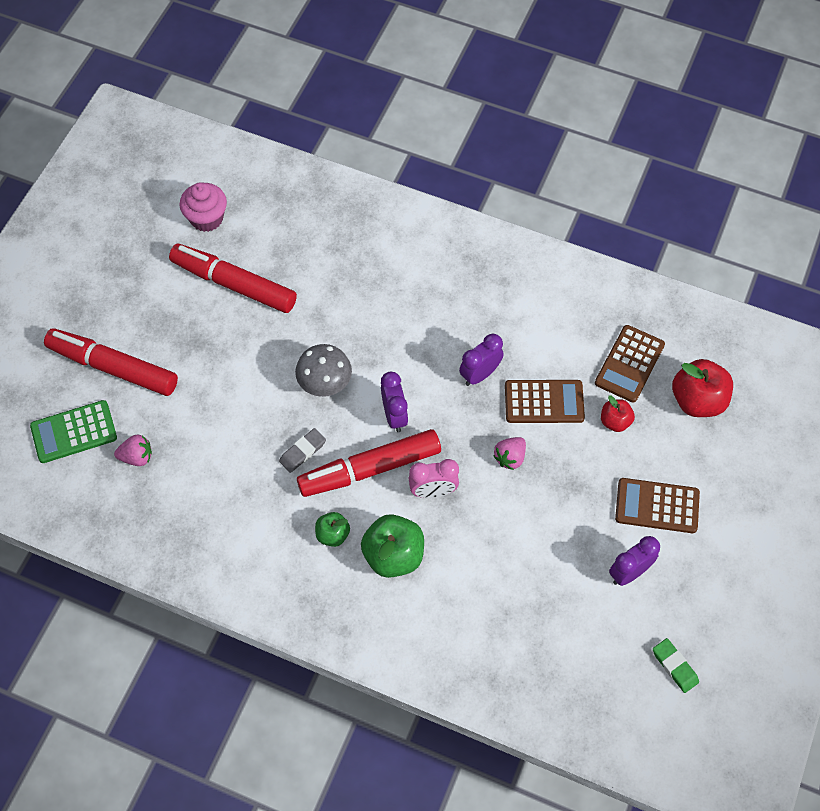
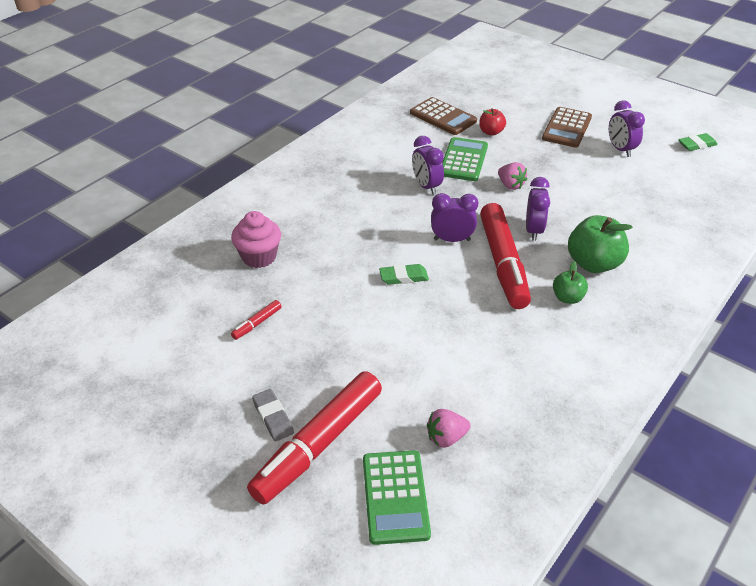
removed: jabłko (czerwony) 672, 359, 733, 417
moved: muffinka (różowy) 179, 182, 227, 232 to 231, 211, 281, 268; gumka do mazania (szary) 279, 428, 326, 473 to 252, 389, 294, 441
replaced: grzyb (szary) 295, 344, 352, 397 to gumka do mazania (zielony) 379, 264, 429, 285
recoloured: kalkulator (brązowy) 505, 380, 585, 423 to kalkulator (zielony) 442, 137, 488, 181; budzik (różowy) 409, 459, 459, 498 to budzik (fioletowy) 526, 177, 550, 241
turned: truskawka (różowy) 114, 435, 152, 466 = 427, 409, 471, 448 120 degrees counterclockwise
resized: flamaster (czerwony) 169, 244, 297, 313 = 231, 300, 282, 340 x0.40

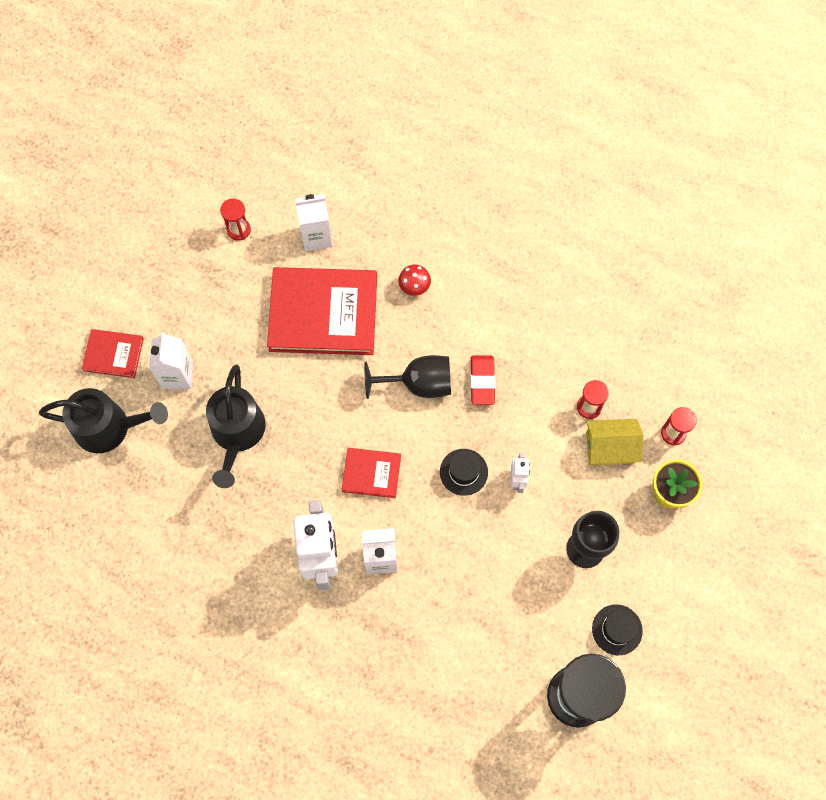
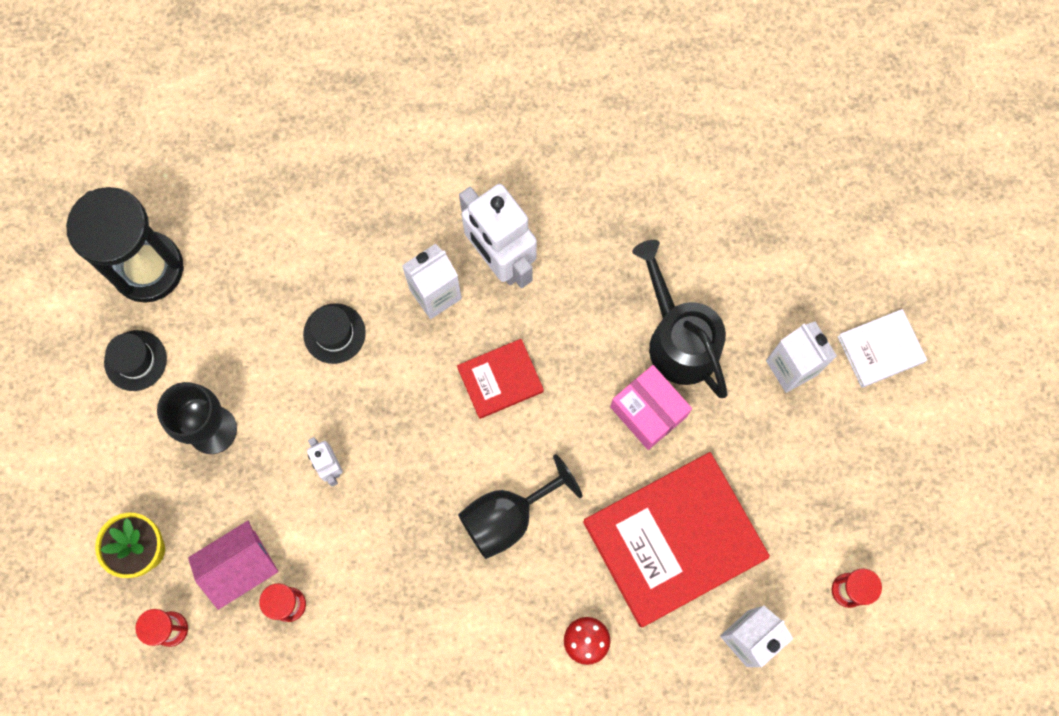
removed: gumka do mazania (czerwony) 470, 355, 496, 405; konewka (czarny) 39, 388, 168, 453
added: pudełko (różowy) 610, 365, 692, 450
moved: kapelusz (czarny) 440, 449, 488, 496 to 303, 303, 366, 364
recoloured: książka (czerwony) 82, 329, 144, 378 to książka (biały) 838, 309, 927, 388; domek (żółty) 586, 419, 643, 465 to domek (różowy) 188, 521, 278, 610

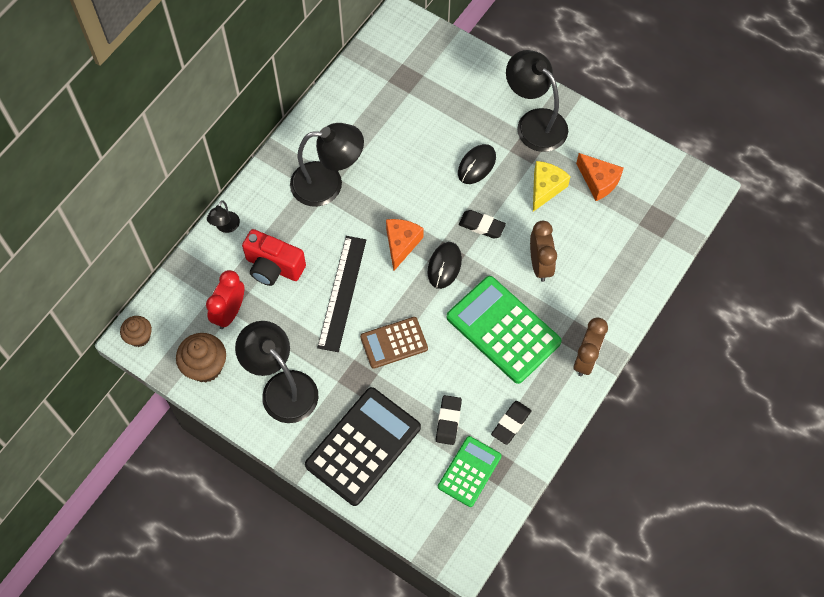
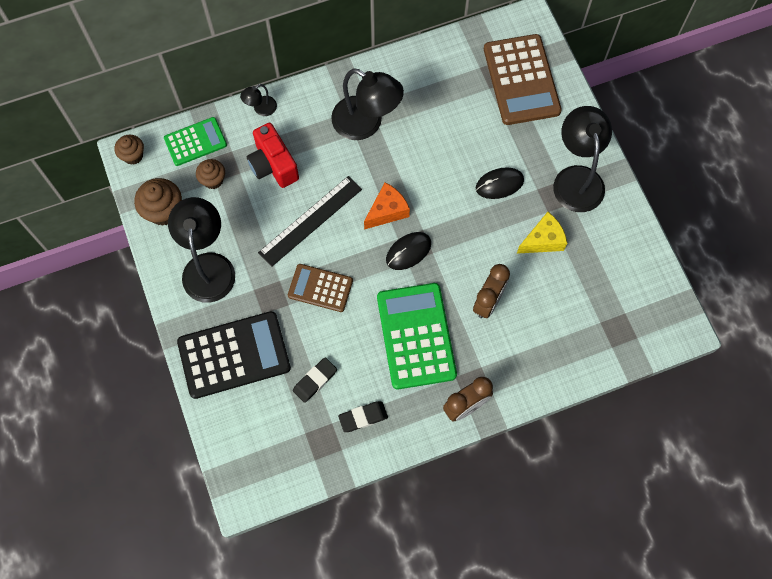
removed: ser (pomarańczowy) 576, 153, 624, 201; gumka do mazania (czarny) 459, 210, 506, 239
added: kalkulator (brązowy) 484, 34, 562, 125
moved: kalkulator (zielony) 438, 436, 502, 507 to 164, 117, 227, 166
replaced: budzik (czerwony) 206, 270, 244, 329 to muffinka (brązowy) 196, 159, 225, 189

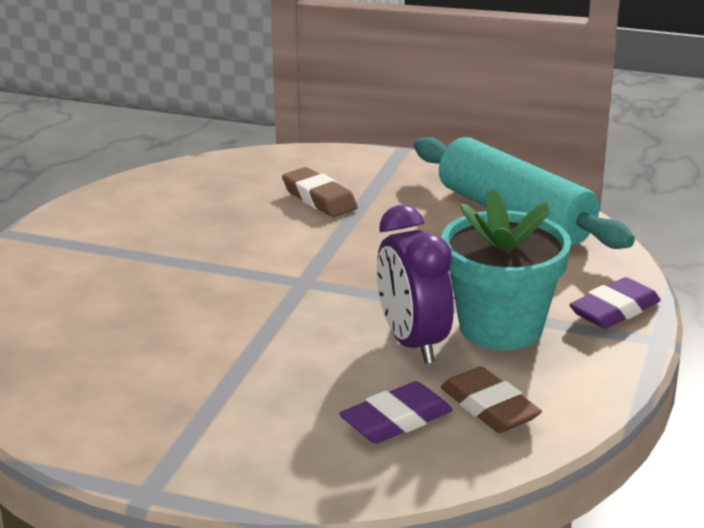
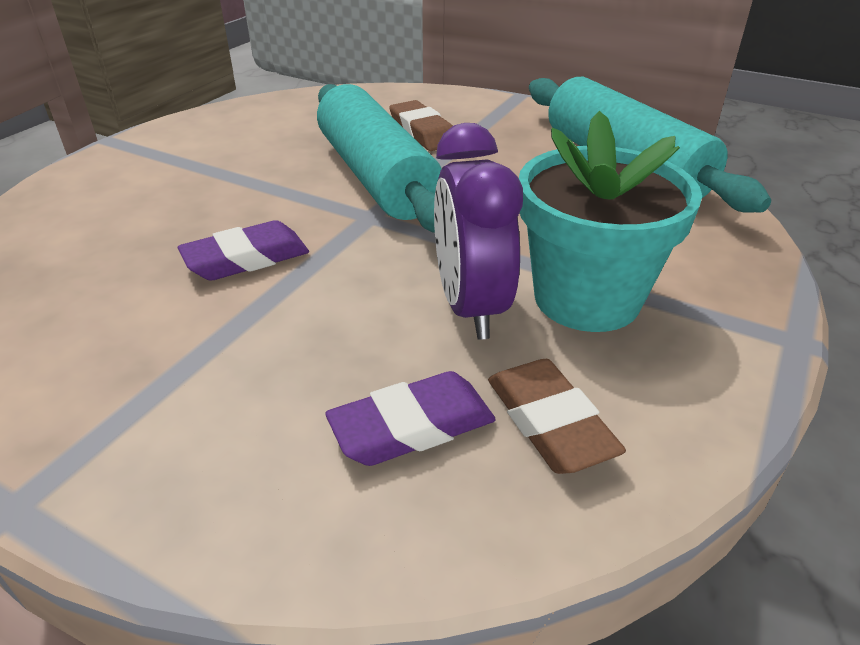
added: wałek do ciasta (turkusowy) 317, 84, 442, 233
moved: gumka do mazania (fioletowy) 569, 277, 661, 329 to 178, 220, 309, 280

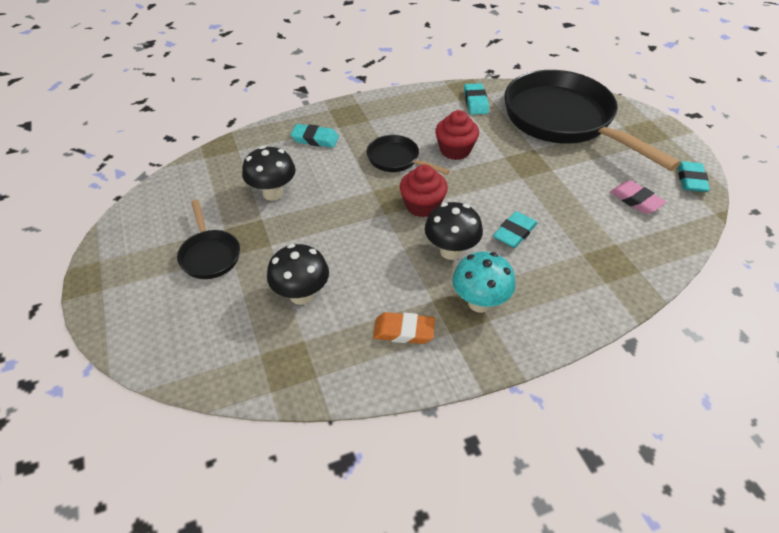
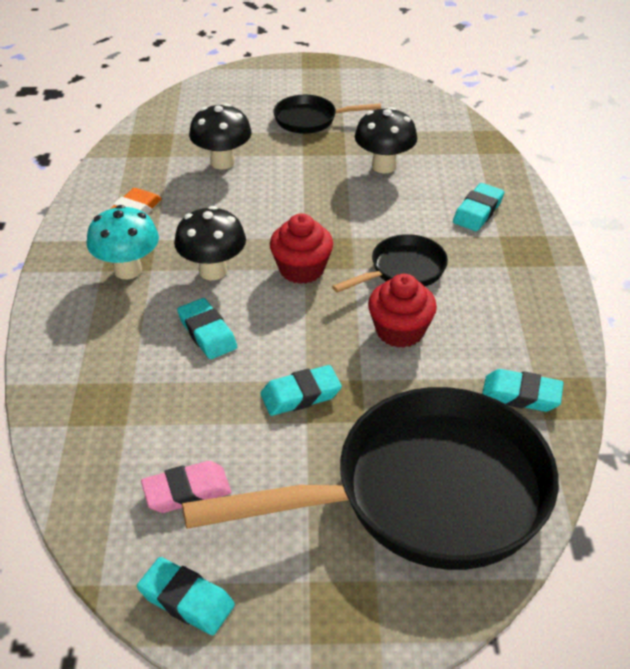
added: gumka do mazania (turkusowy) 260, 365, 342, 416

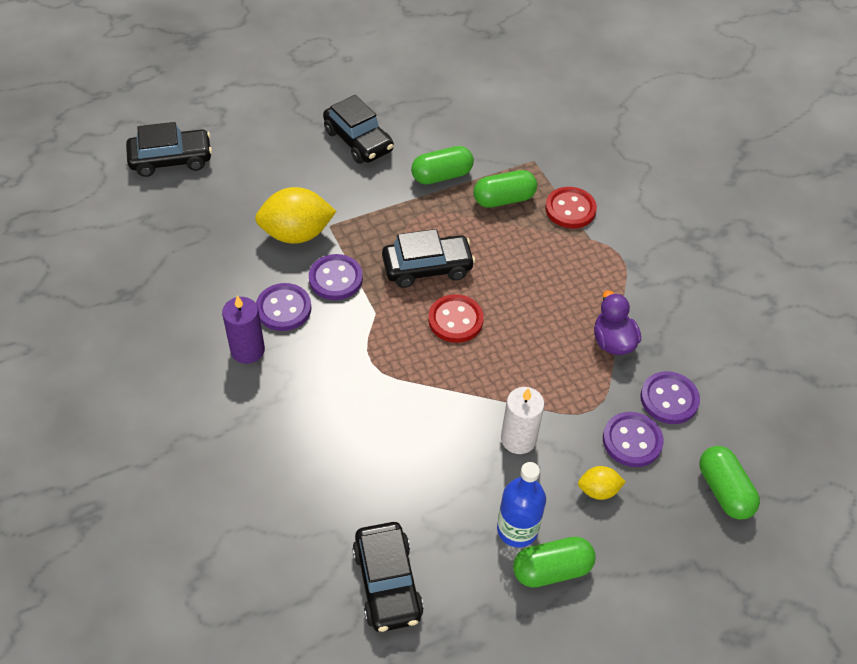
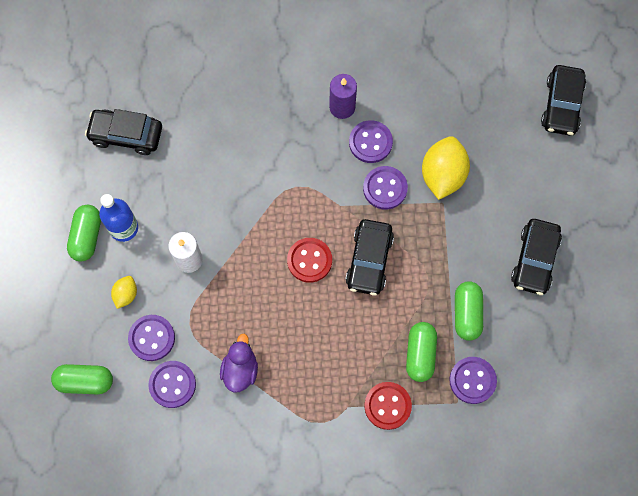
added: guzik (fioletowy) 449, 357, 497, 404
turned: samochód (czarny) 323, 95, 394, 164 = 511, 219, 562, 295 60 degrees counterclockwise; kaczka (fioletowy) 594, 290, 641, 355 = 220, 334, 258, 393 90 degrees counterclockwise

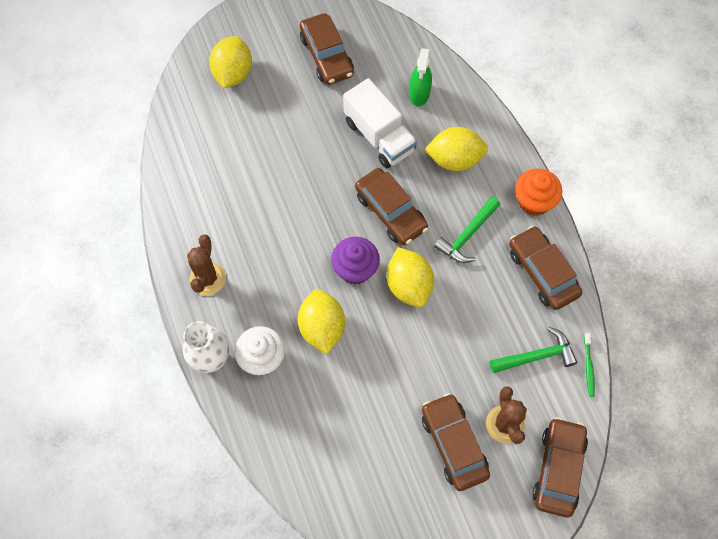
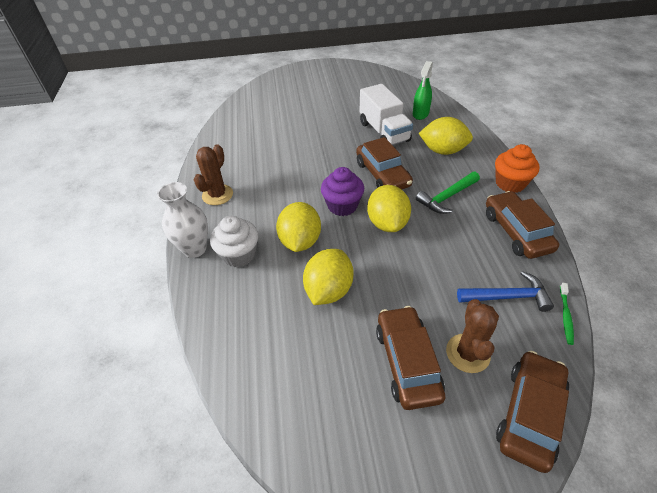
removed: samochód (brązowy) 300, 13, 354, 85
moved: cytryna (żółty) 209, 36, 252, 88 to 303, 249, 353, 305
recoloured: młotek (zielony) 490, 327, 577, 373 to młotek (niebieski) 457, 271, 554, 312

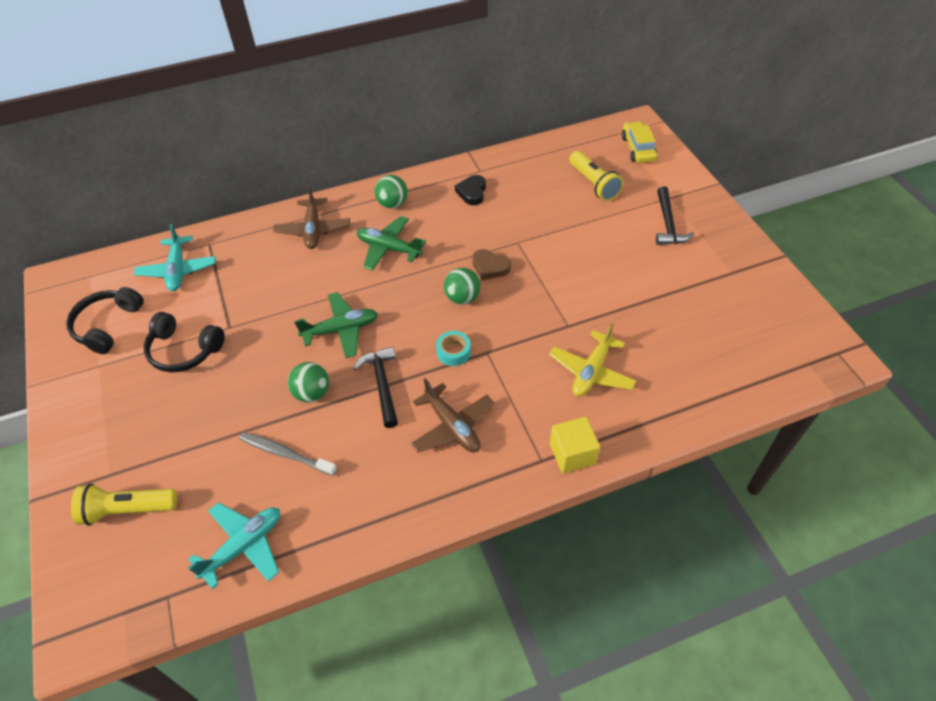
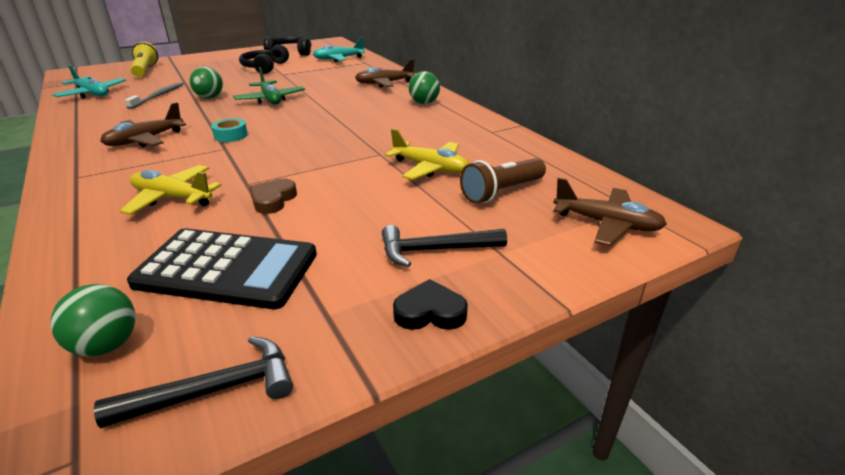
removed: samolot (zielony) 357, 216, 426, 271; sześcian (żółty) 550, 417, 600, 474
added: samolot (żółty) 385, 129, 469, 180; kalkulator (czarny) 127, 228, 317, 309
moved: serce (czarny) 455, 175, 486, 205 to 393, 279, 468, 330; serce (brązowy) 472, 249, 511, 280 to 250, 178, 297, 214; piłka (zielony) 444, 268, 481, 305 to 51, 284, 136, 357; młotek (czarny) 353, 347, 398, 428 to 94, 336, 293, 428
replaced: samochód (żółty) 622, 121, 657, 163 to samolot (brązowy) 553, 178, 667, 246
recoloured: latarka (żółty) 569, 151, 624, 201 to latarka (brązowy) 460, 158, 546, 204

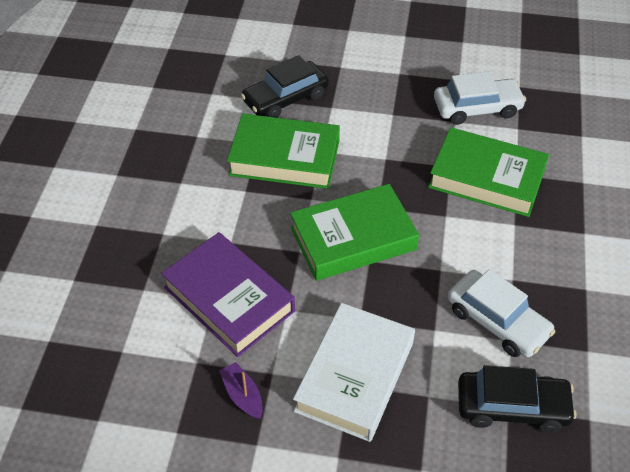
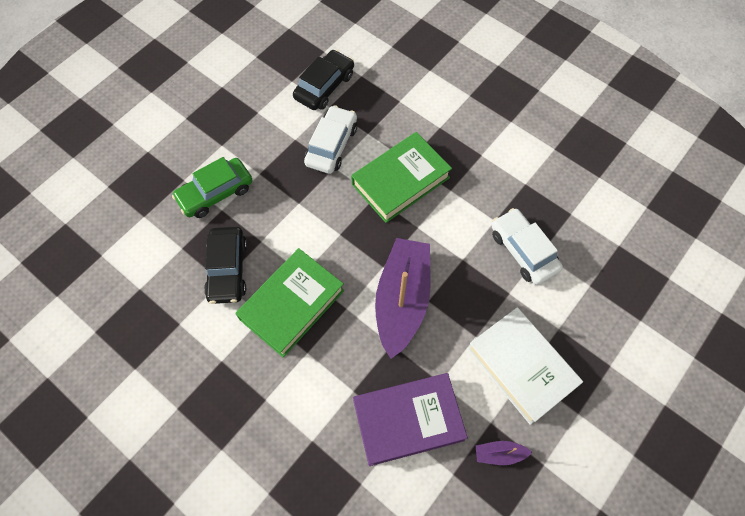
added: samochód (zielony) 172, 157, 253, 218
moved: samochód (czarny) 458, 365, 576, 433 to 293, 50, 354, 110
replaced: książka (zielony) 290, 184, 419, 281 to łódka (fioletowy) 375, 238, 431, 359
turned: samochód (biały) 448, 269, 555, 357 = 491, 208, 563, 285 105 degrees counterclockwise

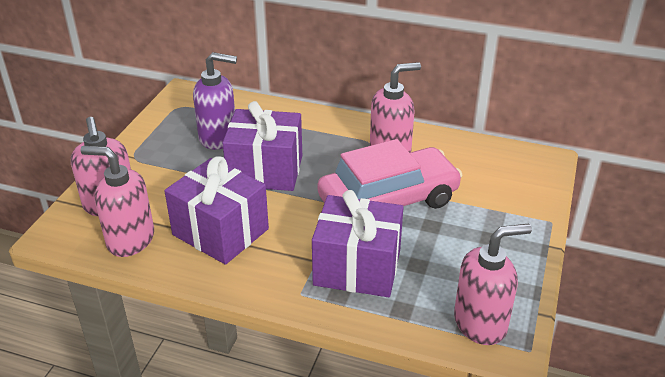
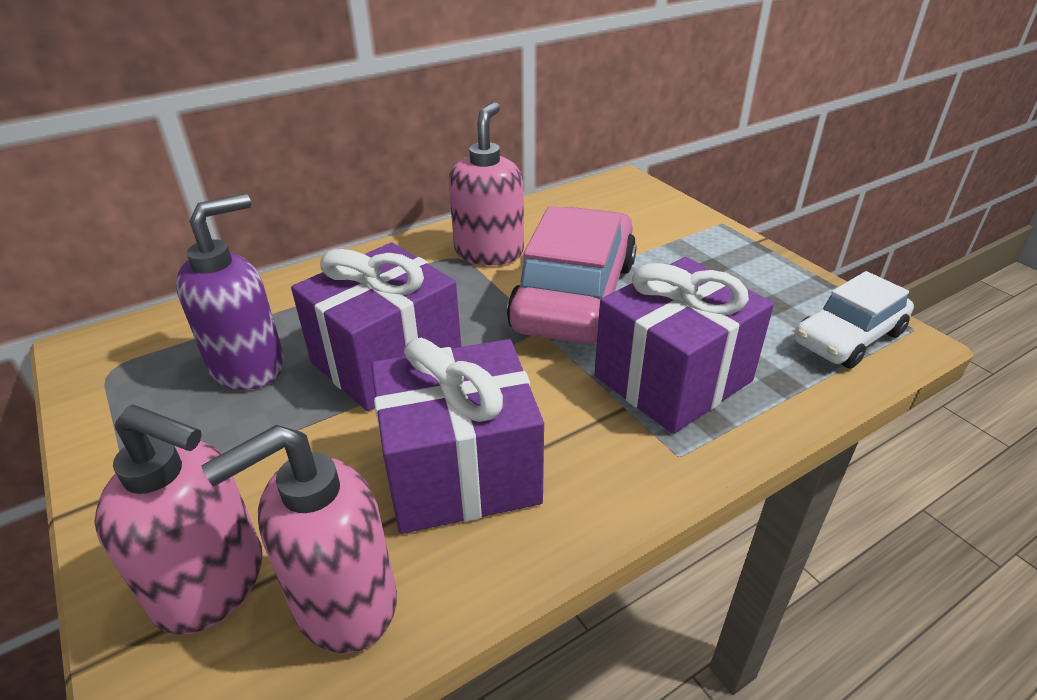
replaced: dozownik mydła (różowy) 454, 223, 532, 345 to samochód (biały) 794, 271, 914, 369

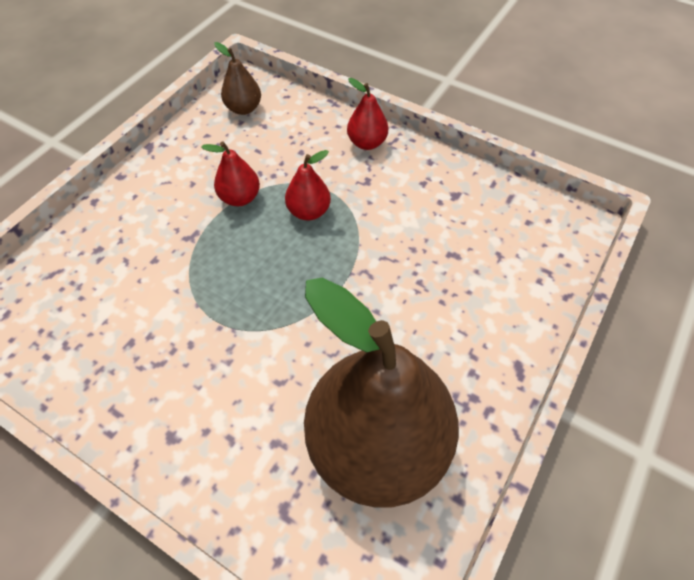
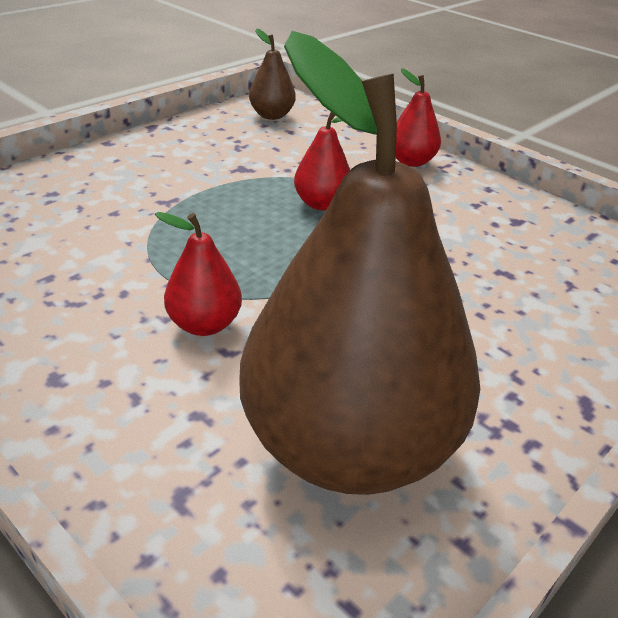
moved: gruszka (czerwony) 201, 141, 260, 206 to 155, 212, 242, 336

